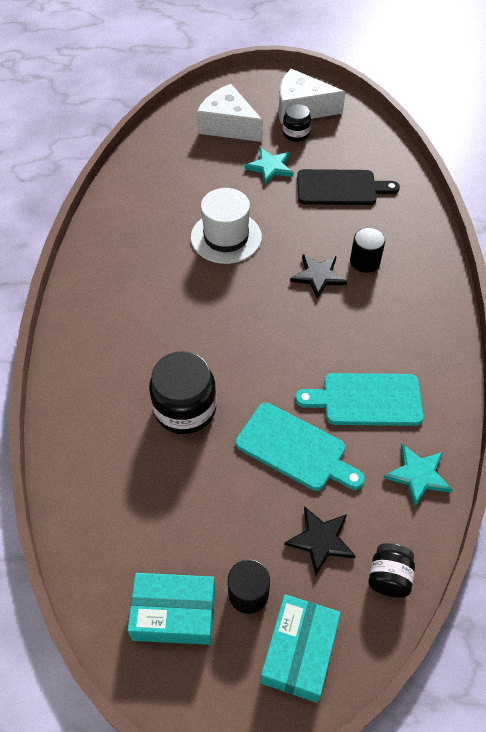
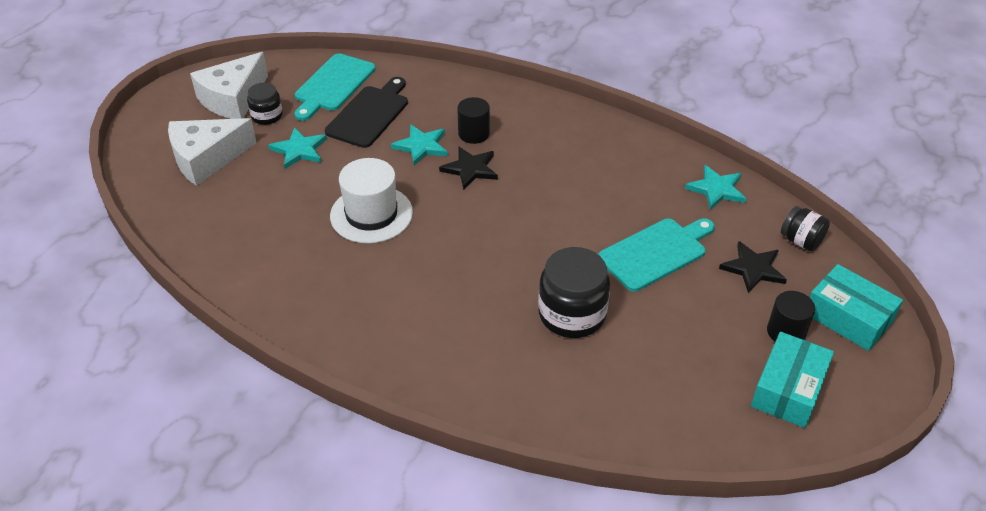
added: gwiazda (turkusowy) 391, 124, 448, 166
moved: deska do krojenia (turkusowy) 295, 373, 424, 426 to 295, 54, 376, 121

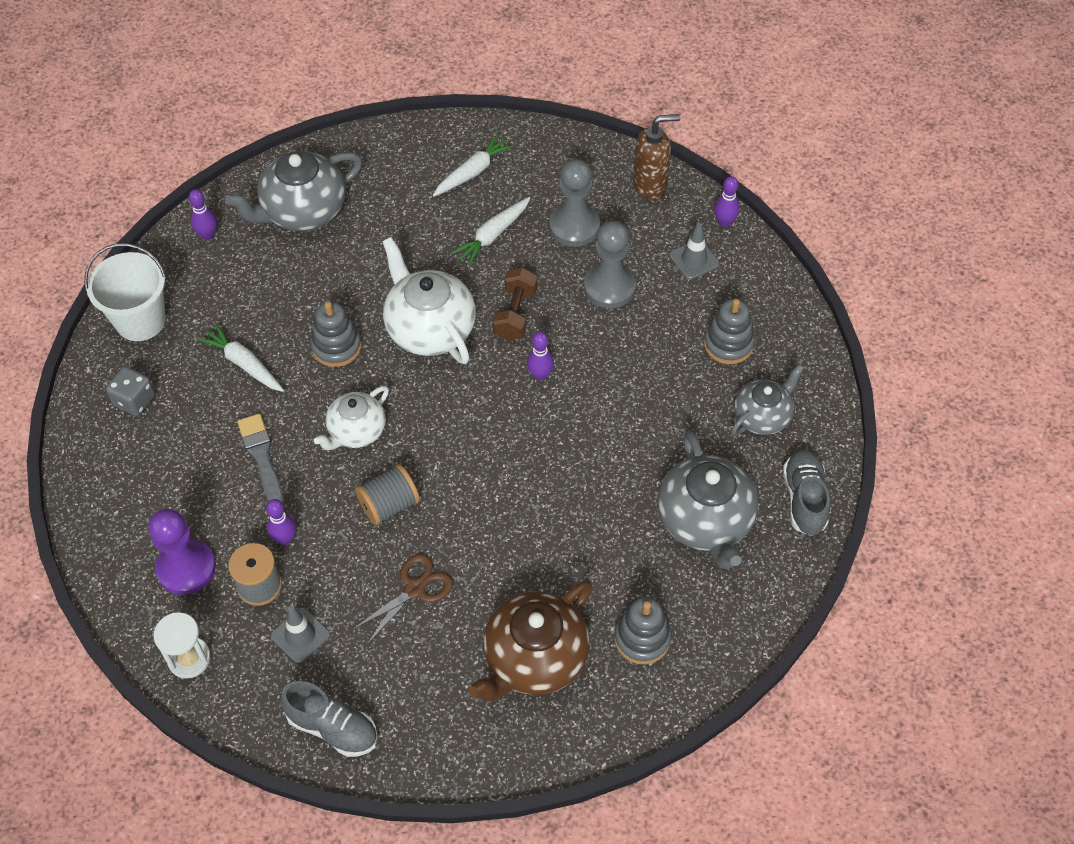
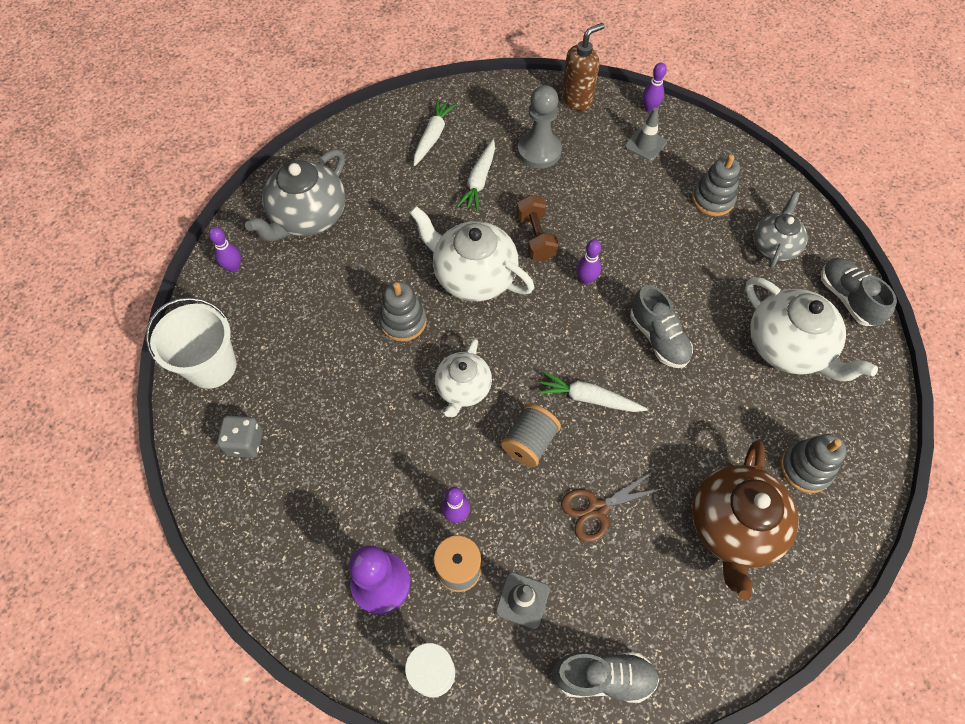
removed: pionek (szary) 584, 221, 636, 308; pędzel (szary) 237, 413, 284, 504
added: but (szary) 630, 285, 693, 368
moved: marchewka (biały) 197, 323, 284, 392 to 538, 371, 648, 412
recoloured: imbryk (szary) 657, 431, 758, 569 to imbryk (biały) 745, 277, 878, 381
turned: nożyczki (brązowy) 352, 554, 453, 644 = 561, 472, 665, 542 135 degrees counterclockwise

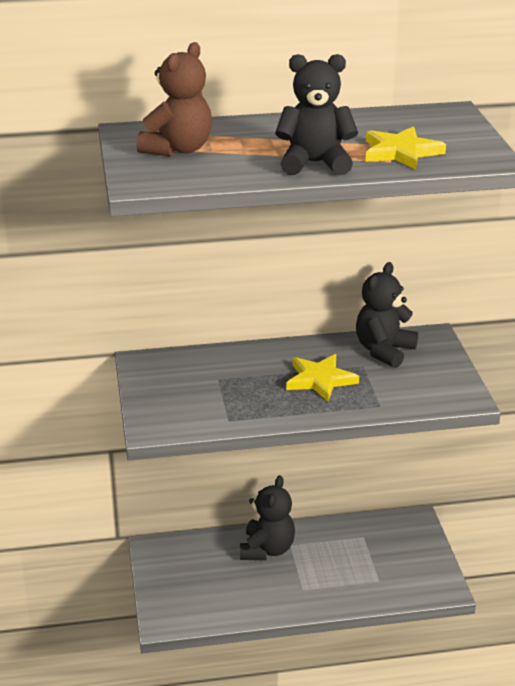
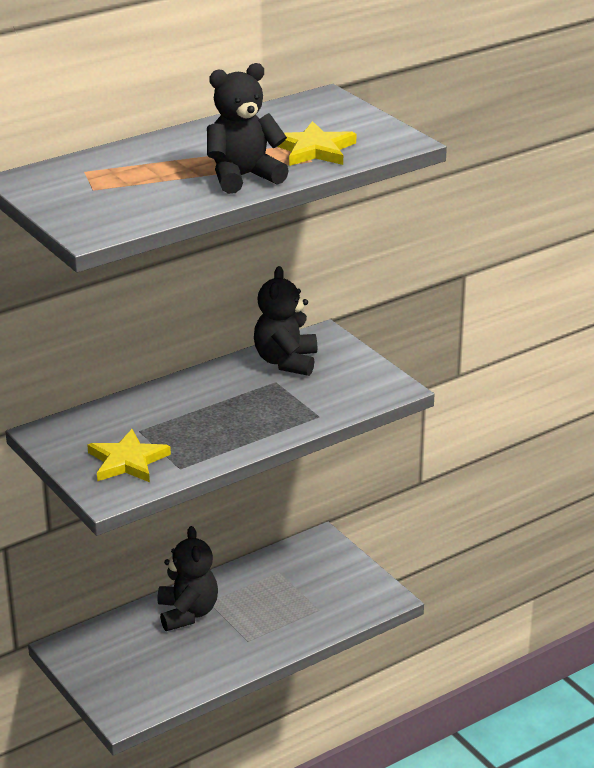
removed: miś (brązowy) 136, 42, 212, 156
moved: gwiazda (żółty) 286, 354, 359, 401 to 87, 429, 171, 482

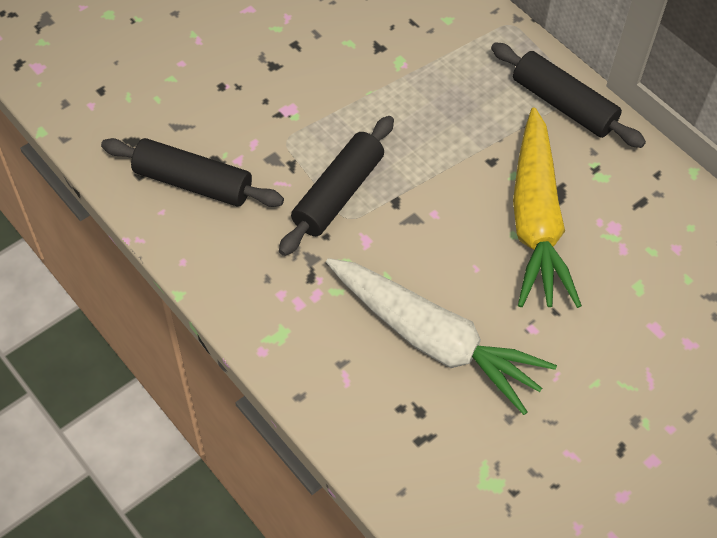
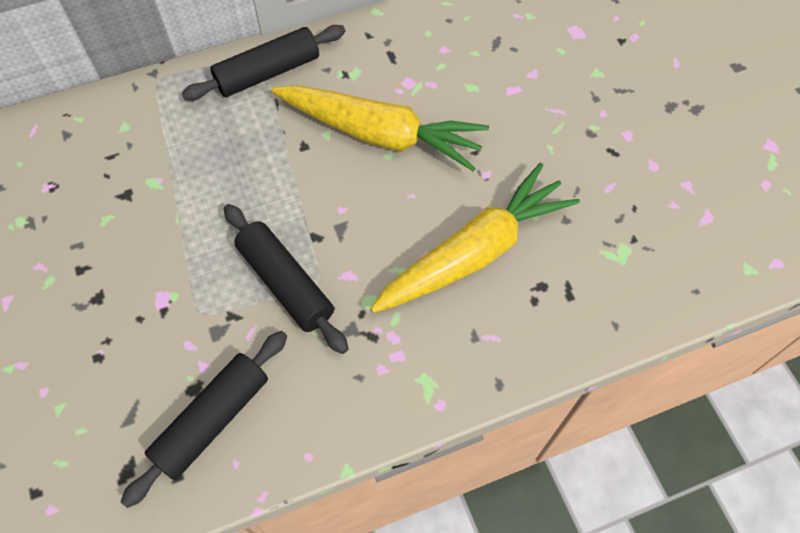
recoloured: marchewka (biały) 326, 258, 557, 415 to marchewka (żółty) 370, 163, 580, 313

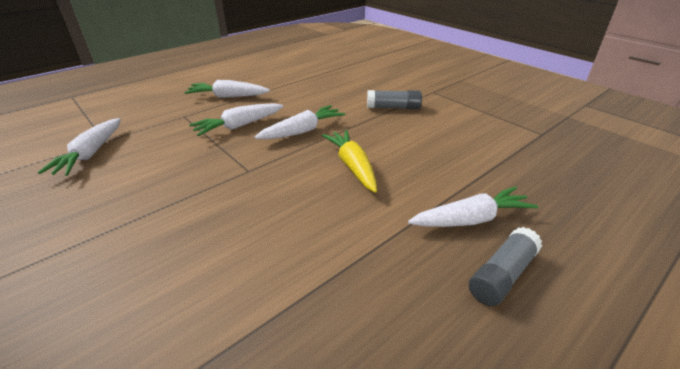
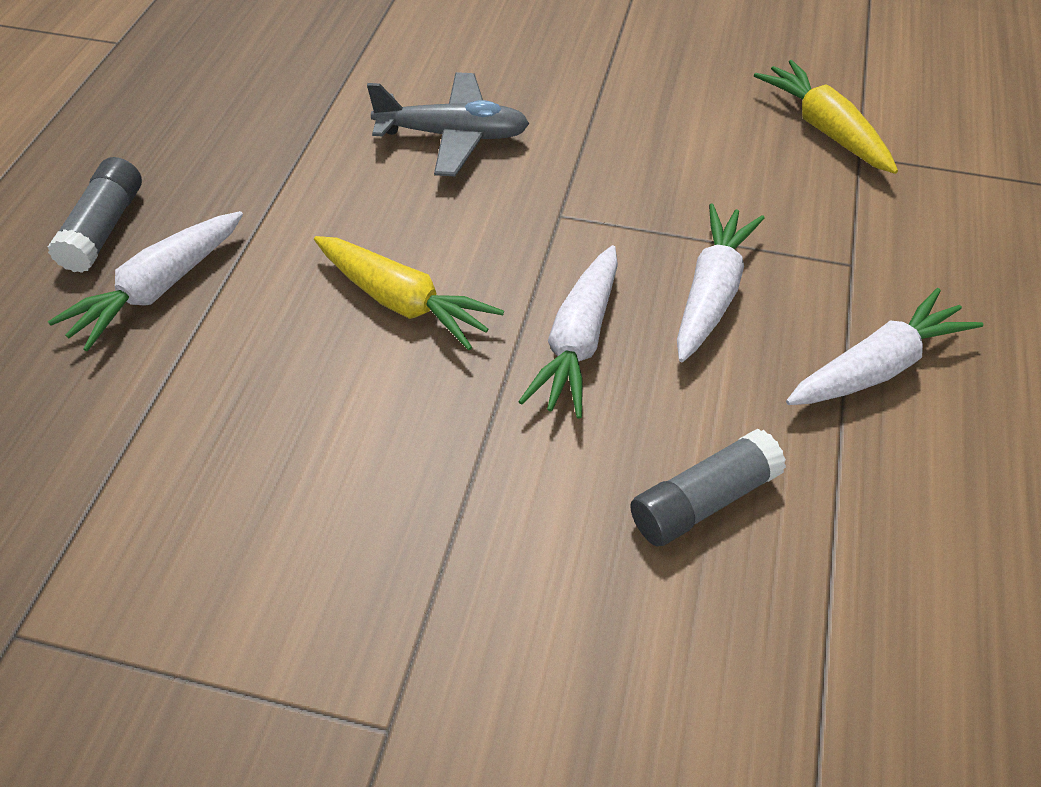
added: samolot (szary) 367, 72, 529, 176
moved: klej w sztyfcie (szary) 367, 90, 422, 109 to 630, 429, 786, 547
recoloured: marchewka (biały) 38, 118, 121, 176 to marchewka (żółty) 754, 60, 898, 174

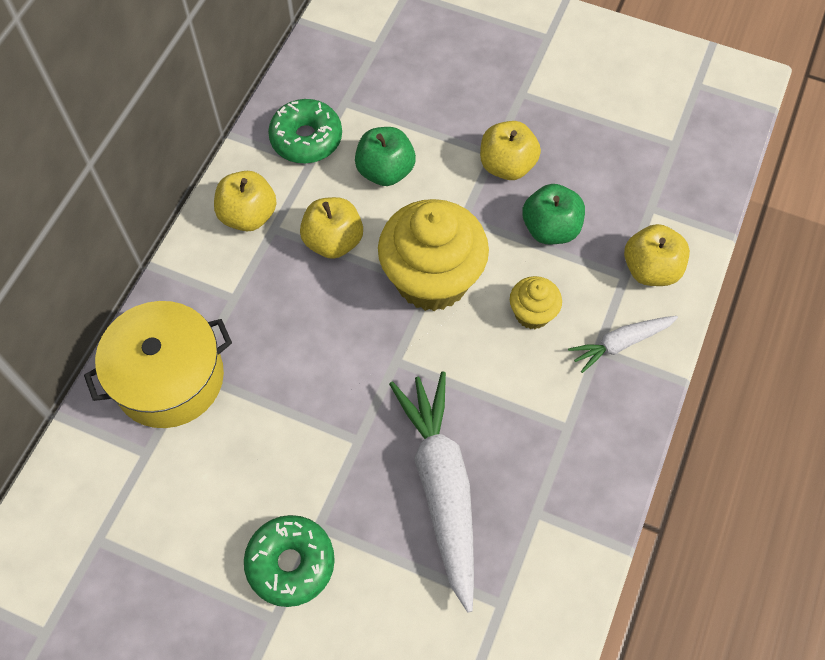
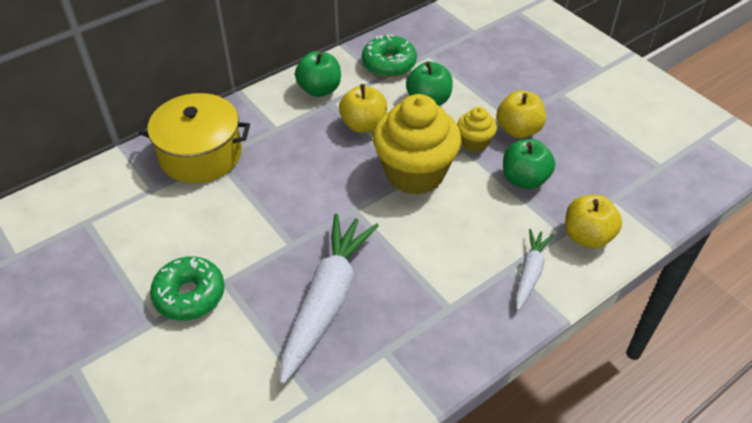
moved: muffinka (żółty) 510, 276, 562, 329 to 457, 107, 497, 152
recoloured: jabłko (żółty) 214, 171, 277, 231 to jabłko (zielony) 295, 51, 341, 97
turned: marchewka (biały) 568, 316, 678, 373 = 515, 229, 553, 311 105 degrees clockwise

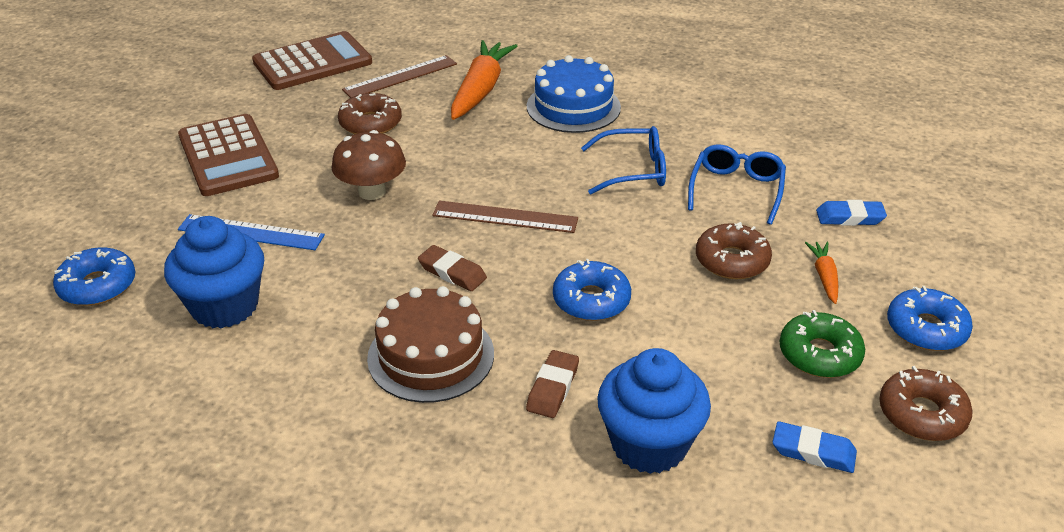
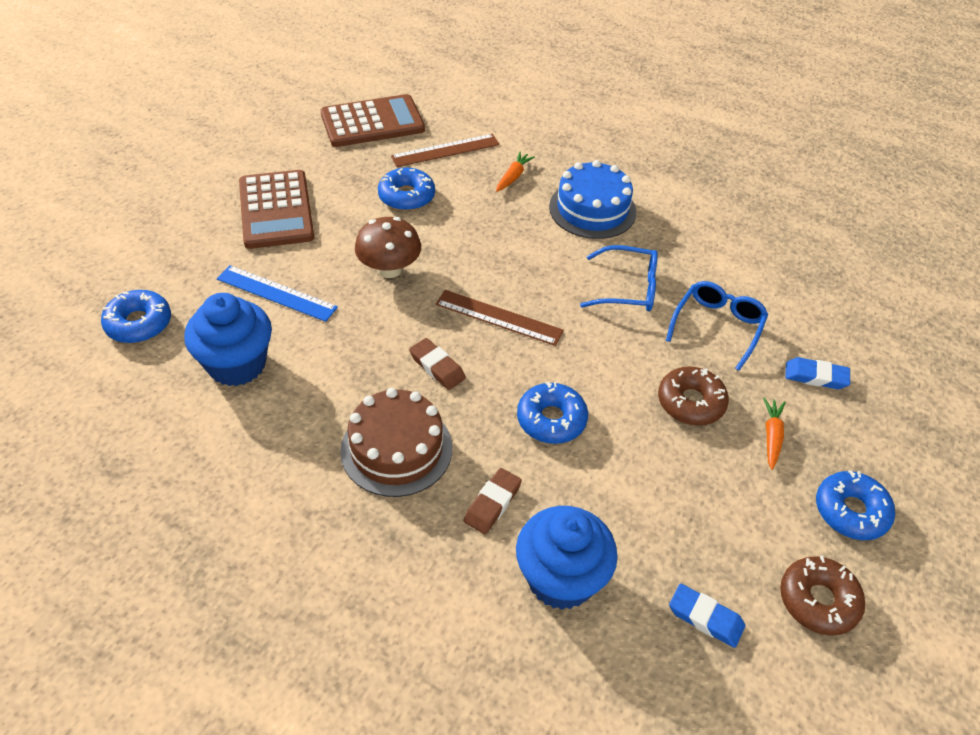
removed: donut (zielony) 780, 310, 865, 378
recoloured: donut (brązowy) 338, 93, 402, 134 to donut (niebieski) 378, 168, 435, 211
resized: marchewka (pomarańczowy) 451, 40, 517, 120 = 496, 151, 535, 192 x0.49

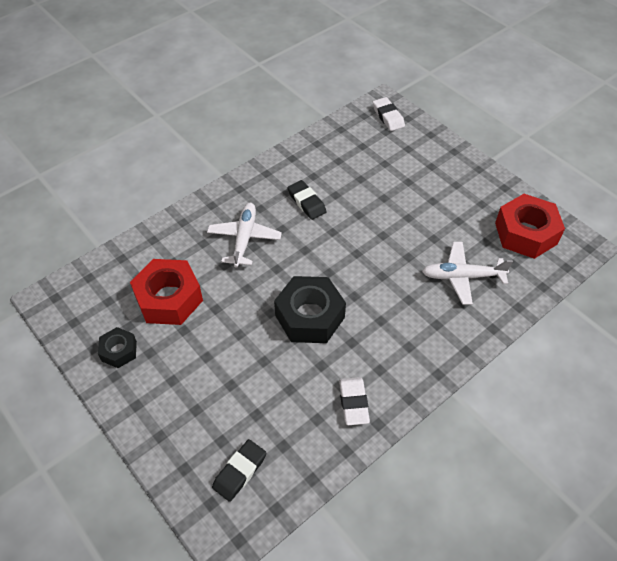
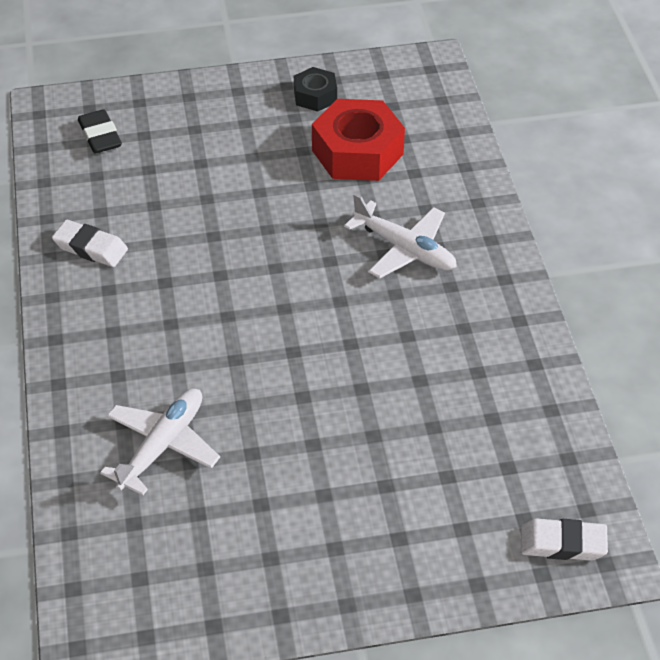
removed: gumka do mazania (czarny) 287, 180, 327, 220; nakrętka (czerwony) 495, 194, 565, 259; nakrętka (czarny) 274, 276, 346, 343

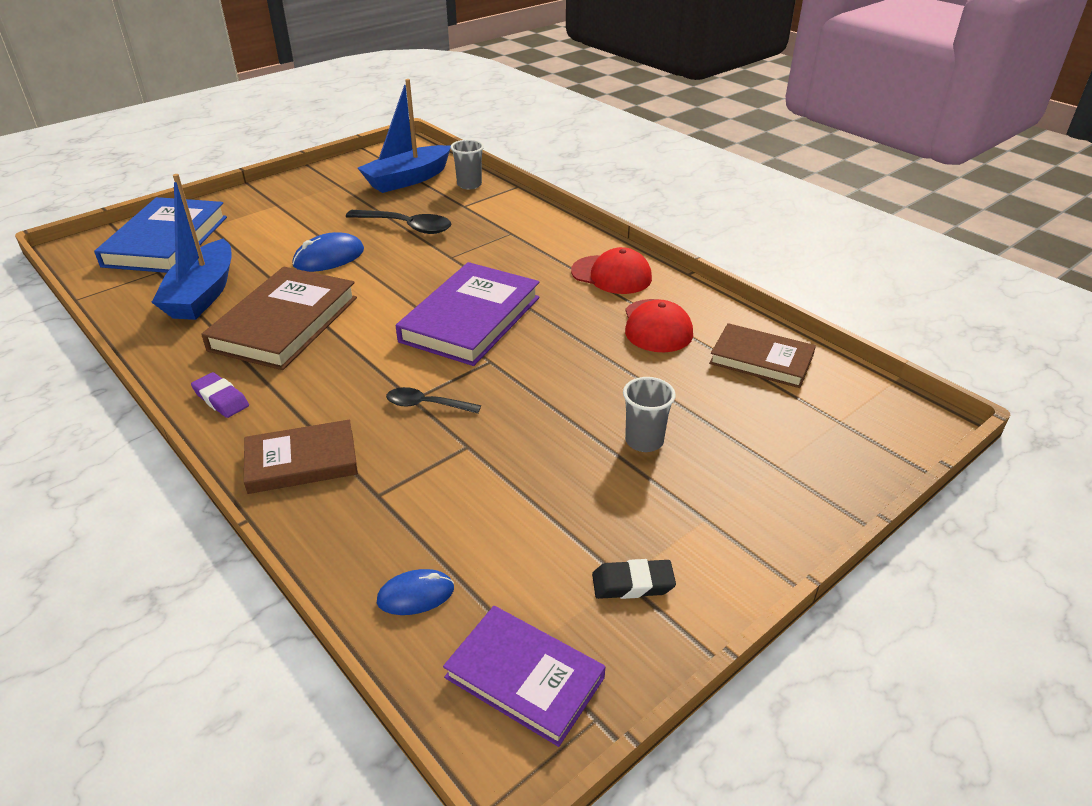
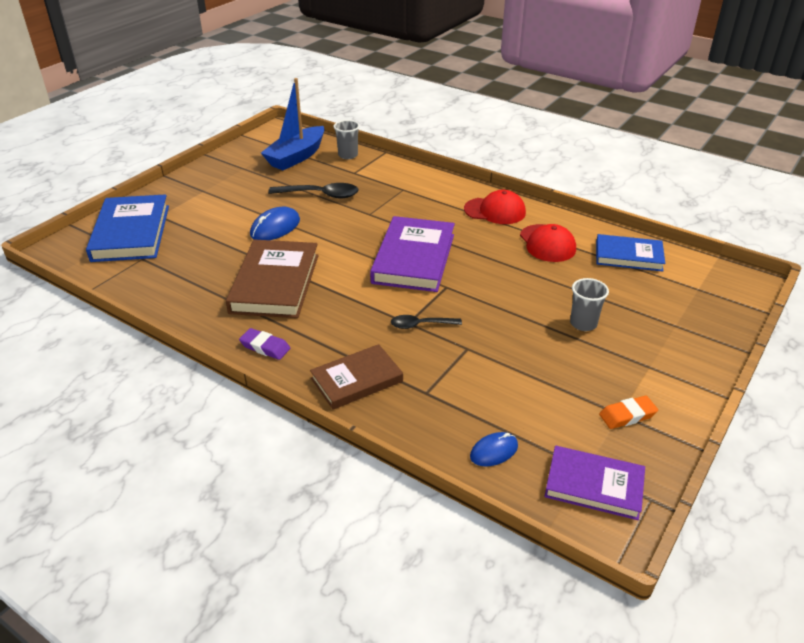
removed: łódka (niebieski) 151, 174, 231, 320
recoloured: książka (brązowy) 709, 323, 816, 388 to książka (niebieski) 596, 234, 665, 272; gumka do mazania (czarny) 592, 559, 676, 599 to gumka do mazania (pomarańczowy) 599, 396, 658, 429

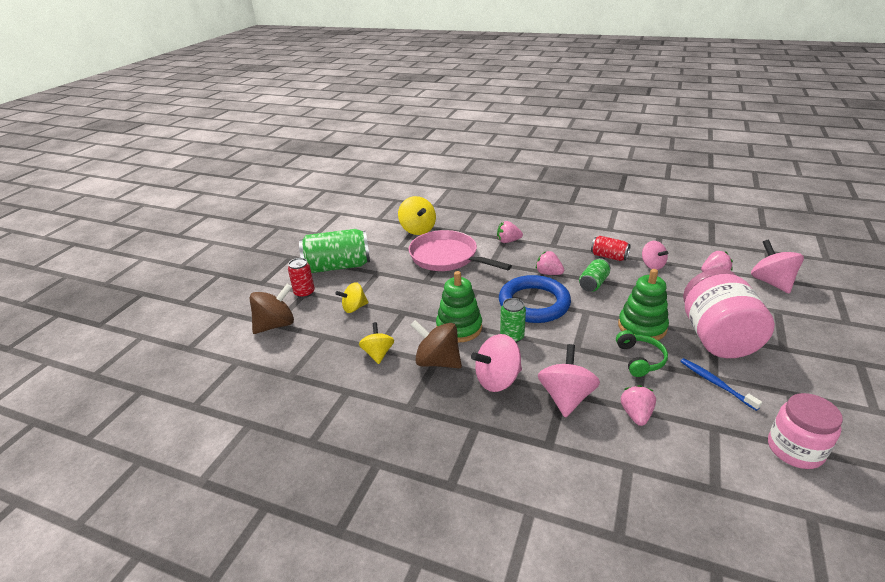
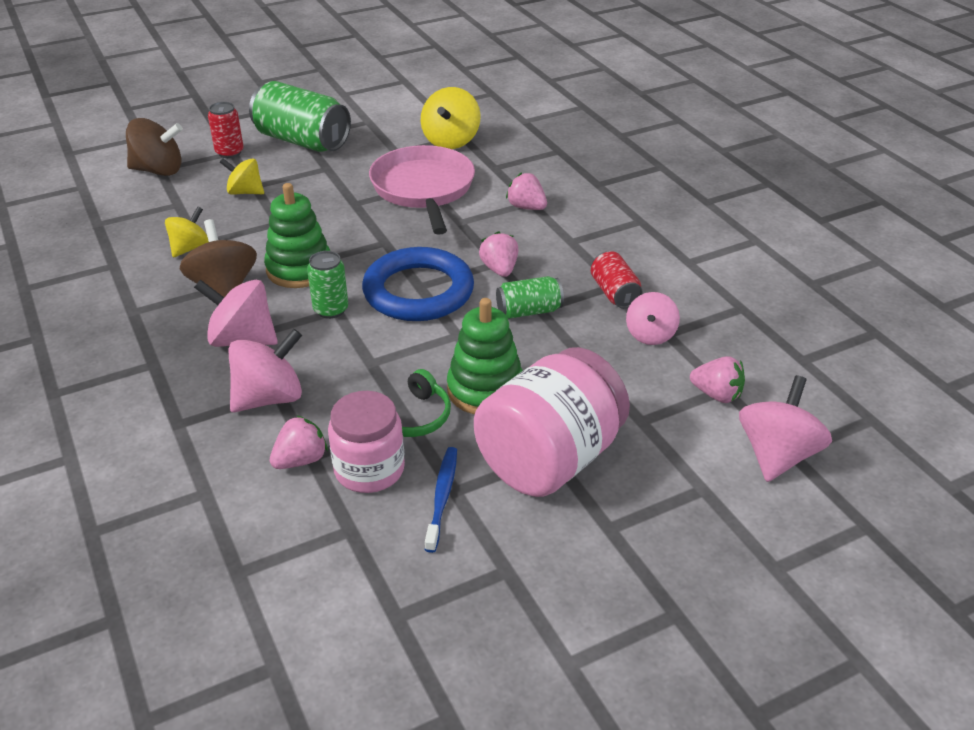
moved: słoik (różowy) 768, 393, 843, 469 to 328, 391, 405, 493

